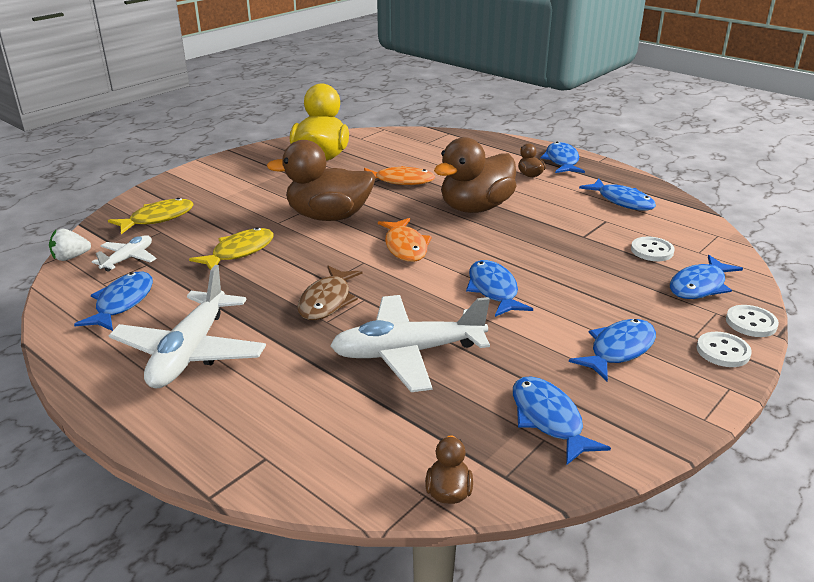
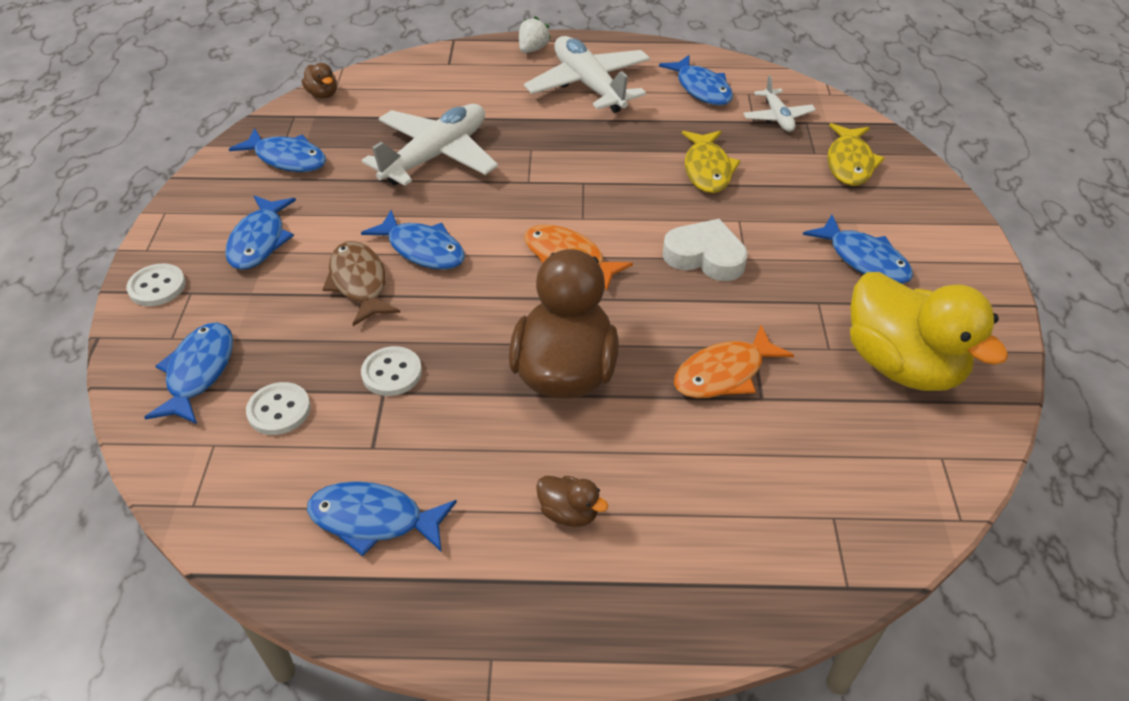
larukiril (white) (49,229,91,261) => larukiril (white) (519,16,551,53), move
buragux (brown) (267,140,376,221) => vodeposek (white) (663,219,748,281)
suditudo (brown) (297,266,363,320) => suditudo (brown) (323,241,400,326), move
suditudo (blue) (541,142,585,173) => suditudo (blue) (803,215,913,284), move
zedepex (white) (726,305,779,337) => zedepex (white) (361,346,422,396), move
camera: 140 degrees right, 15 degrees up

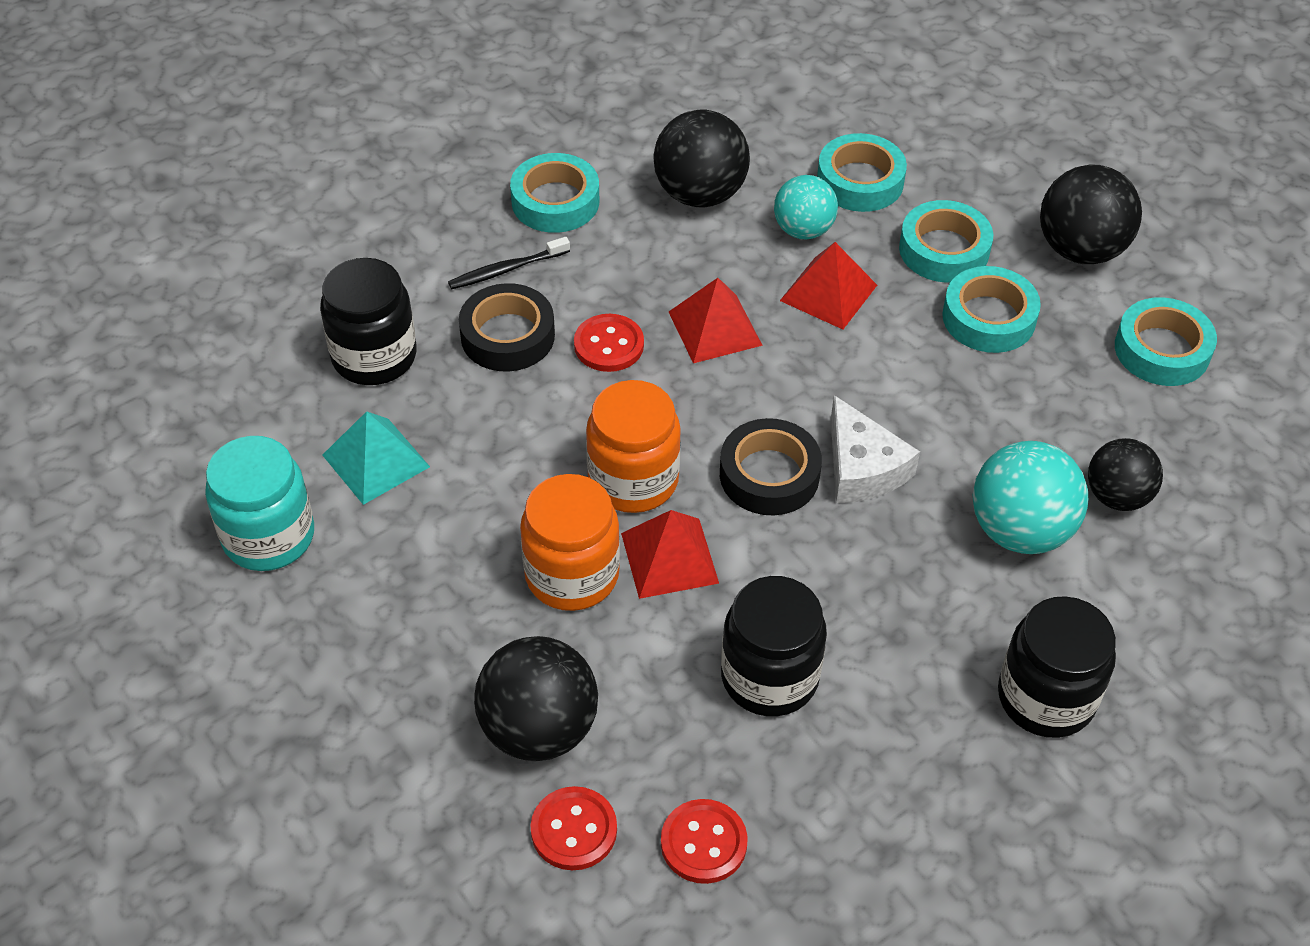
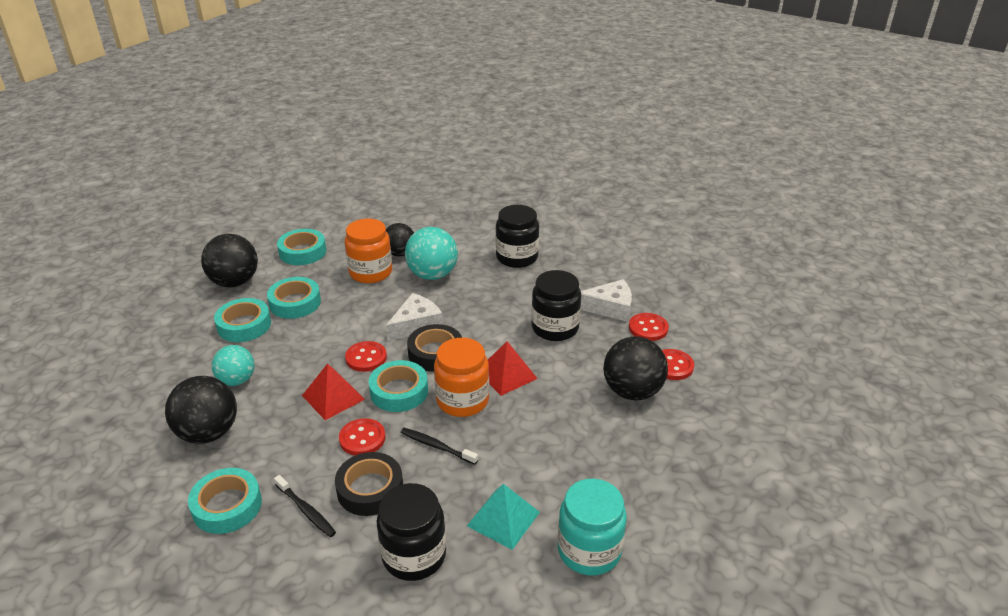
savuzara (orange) (520,474,620,611) => savuzara (orange) (344,219,392,283), move
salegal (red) (780,242,877,329) => nothing
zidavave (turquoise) (817,133,907,212) => zidavave (turquoise) (369,360,428,412), move
nothing => zedepex (red) (345,341,387,372)
nothing => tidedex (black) (401,428,478,465)
nothing => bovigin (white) (581,279,632,322)
camera: 110 degrees left, 15 degrees down

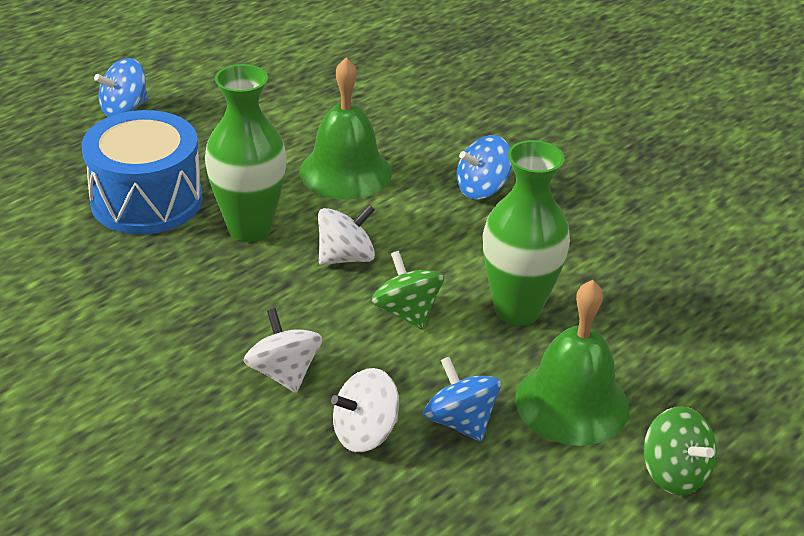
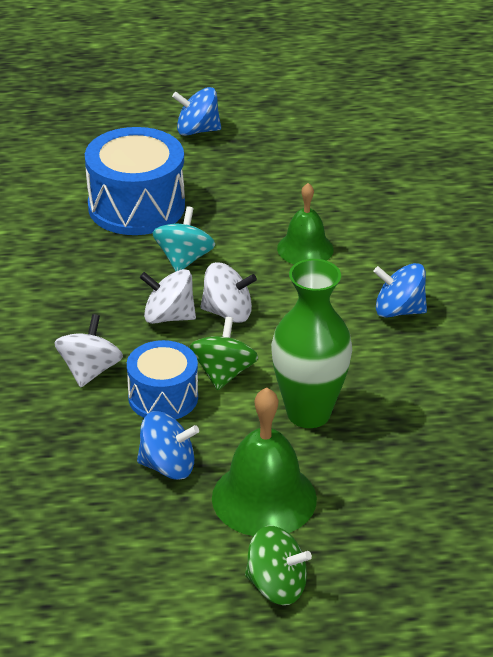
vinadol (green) (205,64,287,242) => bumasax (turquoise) (152,207,215,272)
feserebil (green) (299,58,392,200) => feserebil (green) (277,183,334,264), x0.65
bumasax (white) (331,368,399,452) => bumasax (white) (140,269,196,324), move
bumasax (blue) (423,357,501,442) => bumasax (blue) (137,411,199,480), 90 degrees clockwise
bumasax (green) (644,406,717,495) => bumasax (green) (245,526,312,605), 75 degrees counterclockwise
nothing => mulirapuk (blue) (127,340,198,419)
camera: 40 degrees right, 0 degrees up

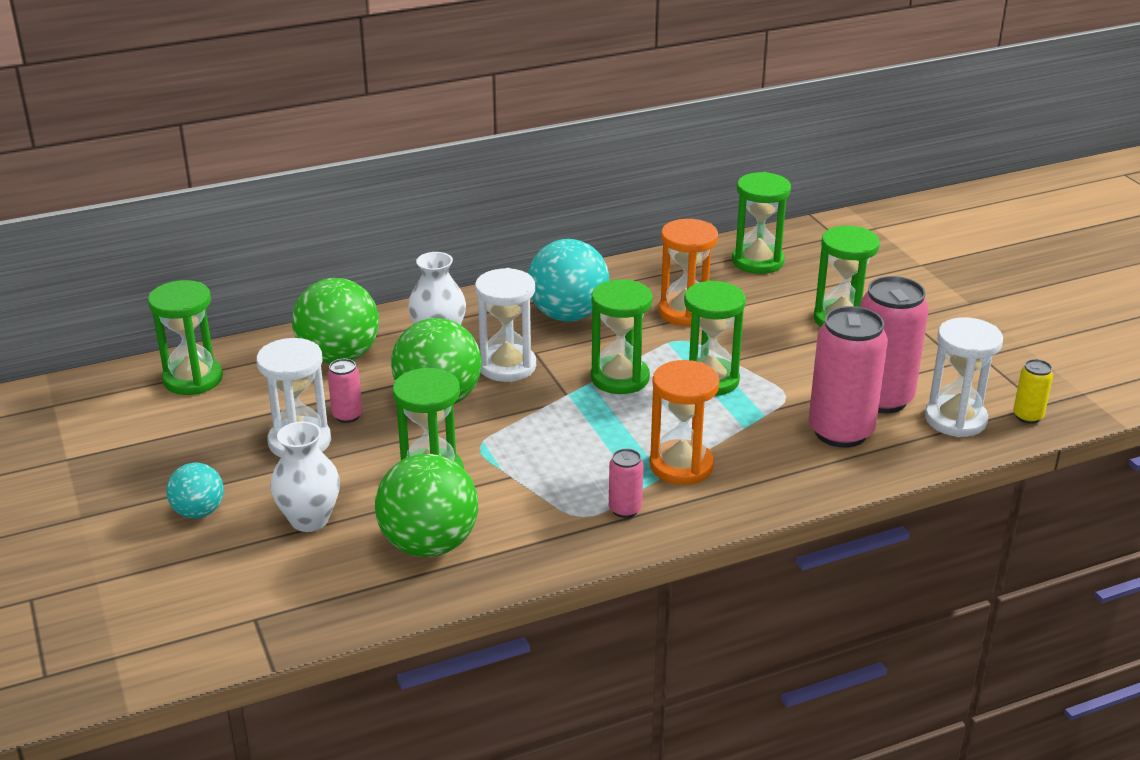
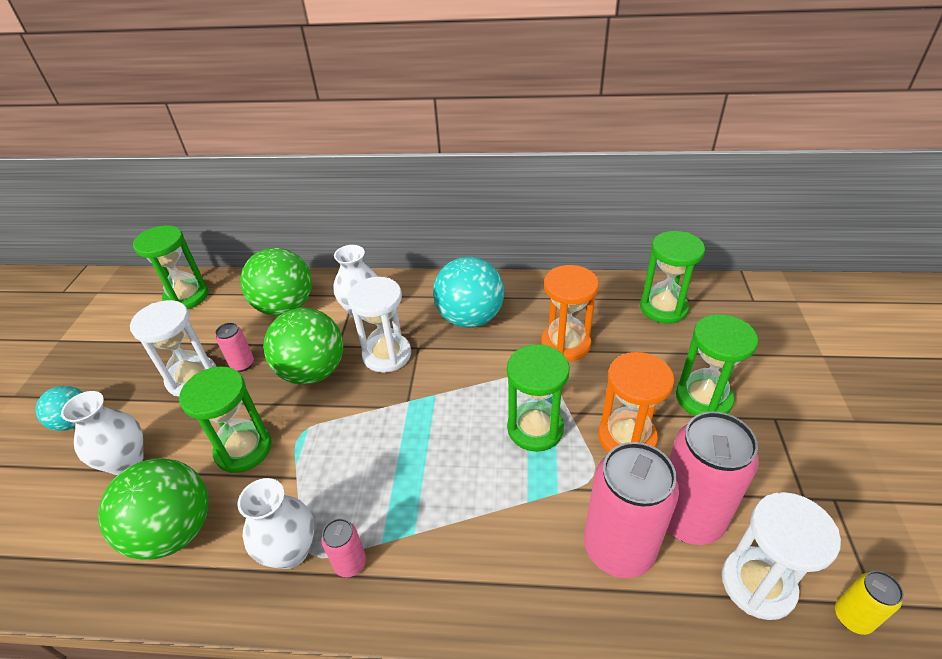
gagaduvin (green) (591,279,652,394) => nothing
gagaduvin (orange) (650,360,719,485) => gagaduvin (orange) (598,352,674,453), move
nothing => vinadol (white) (237,478,314,569)
camera: 30 degrees right, 10 degrees up

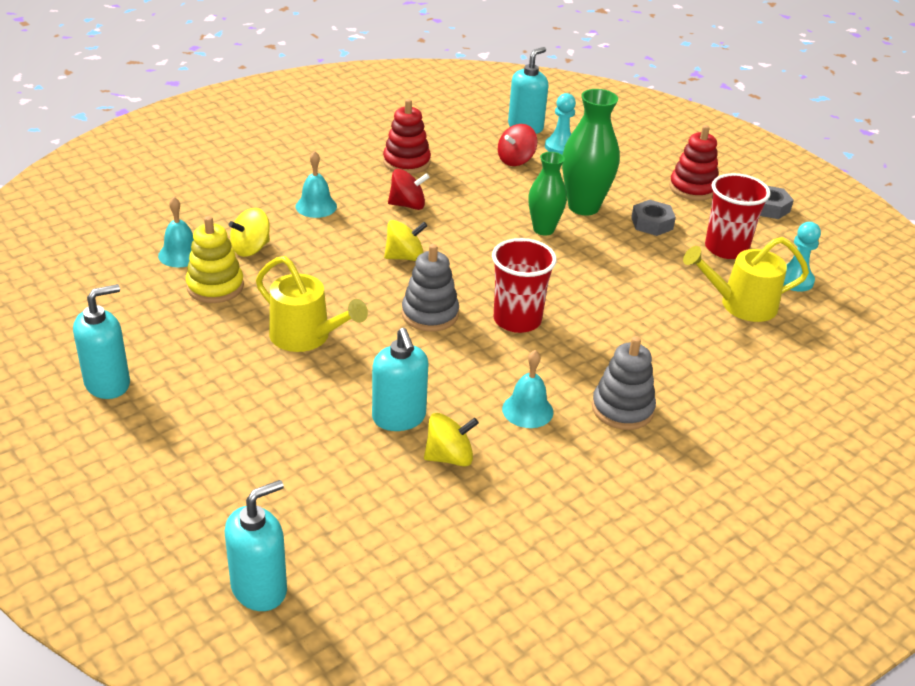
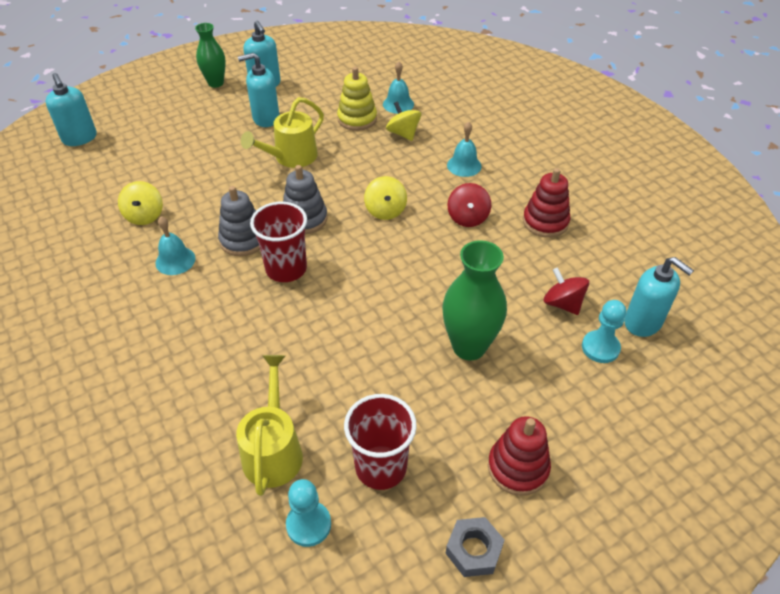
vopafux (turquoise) (372,328,429,431) => vopafux (turquoise) (238,53,279,127), move
vinadol (green) (528,152,567,235) => vinadol (green) (195,23,226,88), move
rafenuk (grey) (592,336,656,430) => rafenuk (grey) (218,186,260,256), move
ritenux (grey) (631,200,676,236) => nothing
camera: 100 degrees right, 10 degrees up

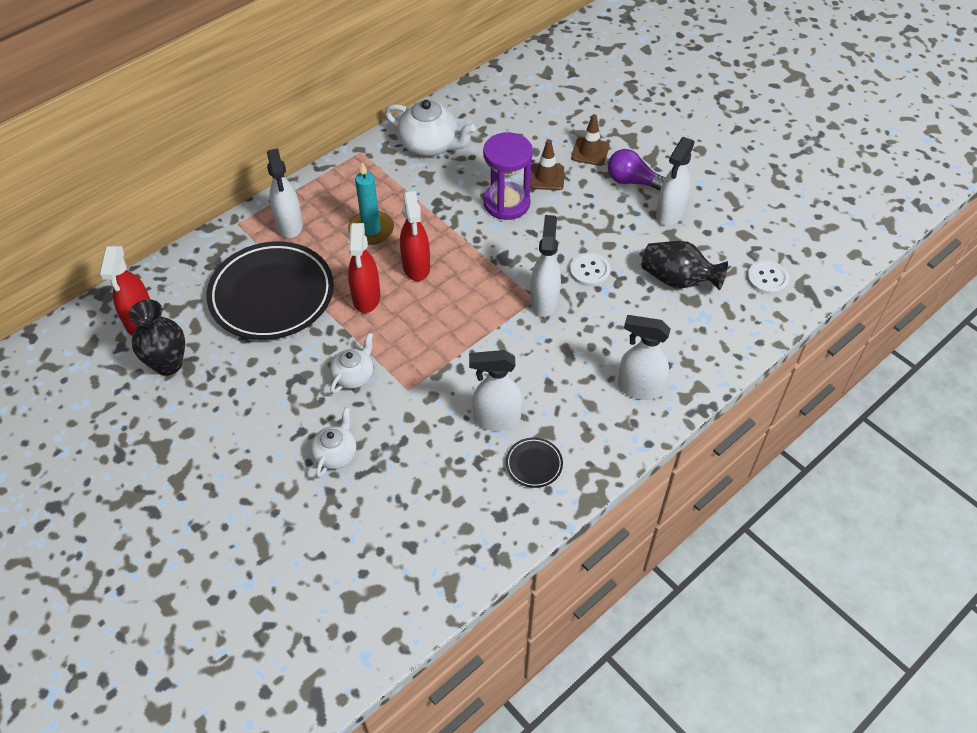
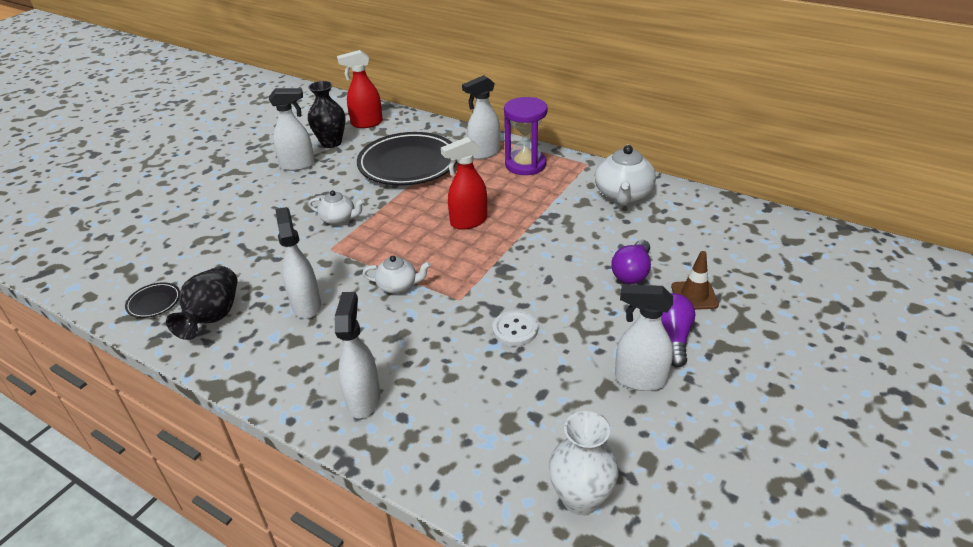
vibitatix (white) (311,407,356,478) => vibitatix (white) (362,256,431,294), move
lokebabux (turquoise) (348,162,394,245) => nothing
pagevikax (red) (348,223,380,313) => nothing
gagaduvin (purple) (483,132,533,220) => gagaduvin (purple) (504,97,548,175), move
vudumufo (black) (506,437,563,488) => vudumufo (black) (125,282,180,318), move
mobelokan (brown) (530,140,564,190) => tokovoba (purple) (611,240,651,284)
pagevikax (white) (531,215,561,317) => pagevikax (white) (269,88,315,171), move
vinadol (black) (642,241,728,290) => vinadol (black) (166,266,238,340), move
zedepex (white) (747,260,789,295) => vinadol (white) (549,411,619,515)
camera: 75 degrees right, 15 degrees down

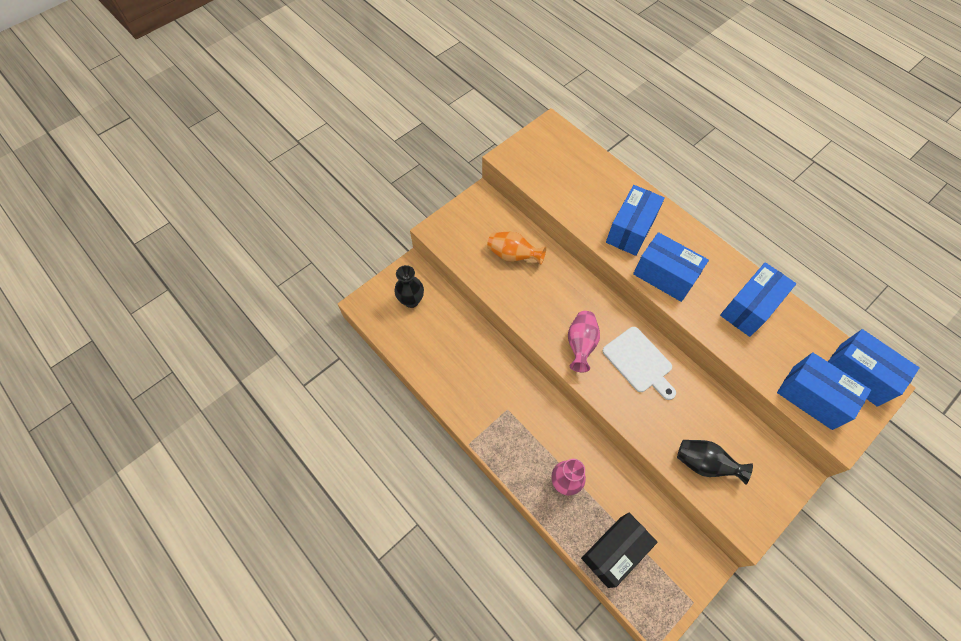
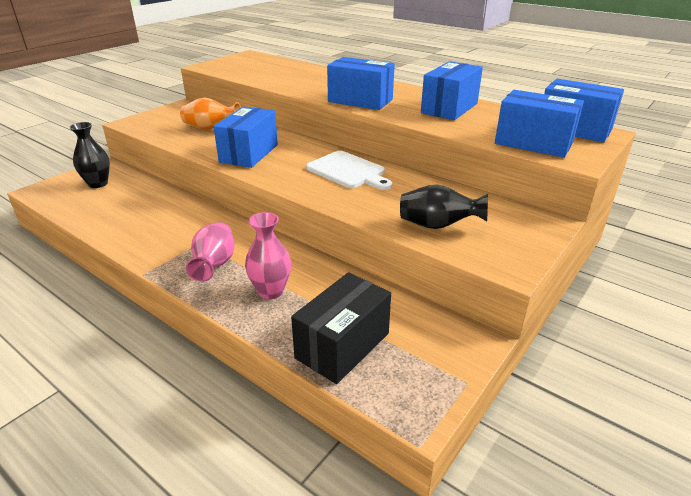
vinadol (pink) (568,311,600,372) => vinadol (pink) (186,222,235,282), move
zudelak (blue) (606,185,665,256) => zudelak (blue) (213,106,278,168), move
camera: 10 degrees left, 30 degrees down

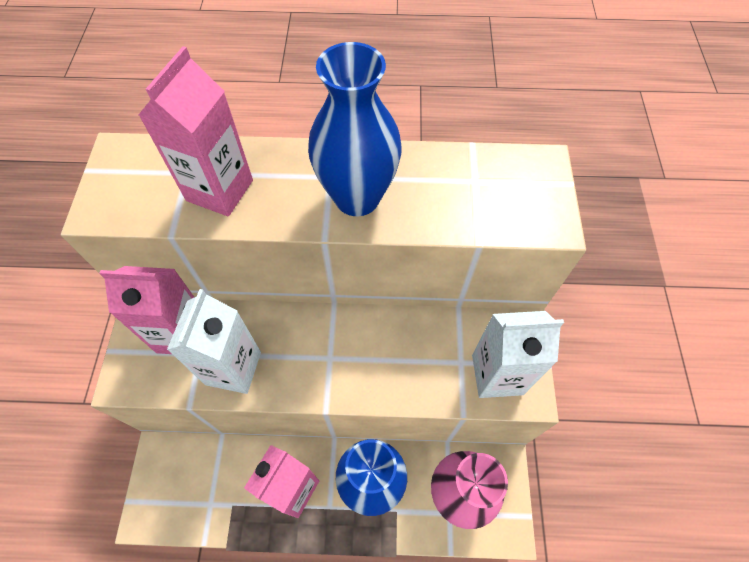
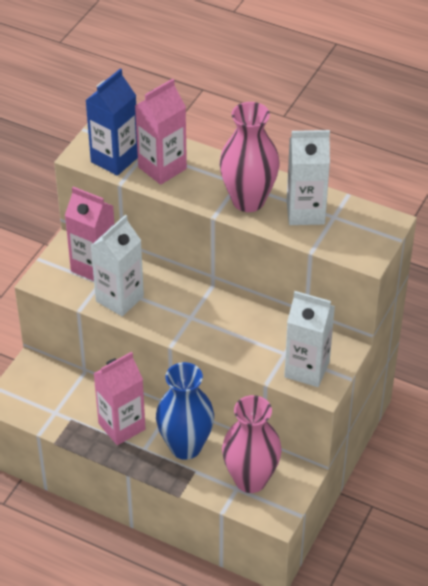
vinadol (blue) (308,42,401,216) => vinadol (pink) (220,102,279,212)
nothing => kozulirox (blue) (85,69,138,176)
nothing => kozulirox (white) (287,130,330,225)
camera: 25 degrees right, 15 degrees down

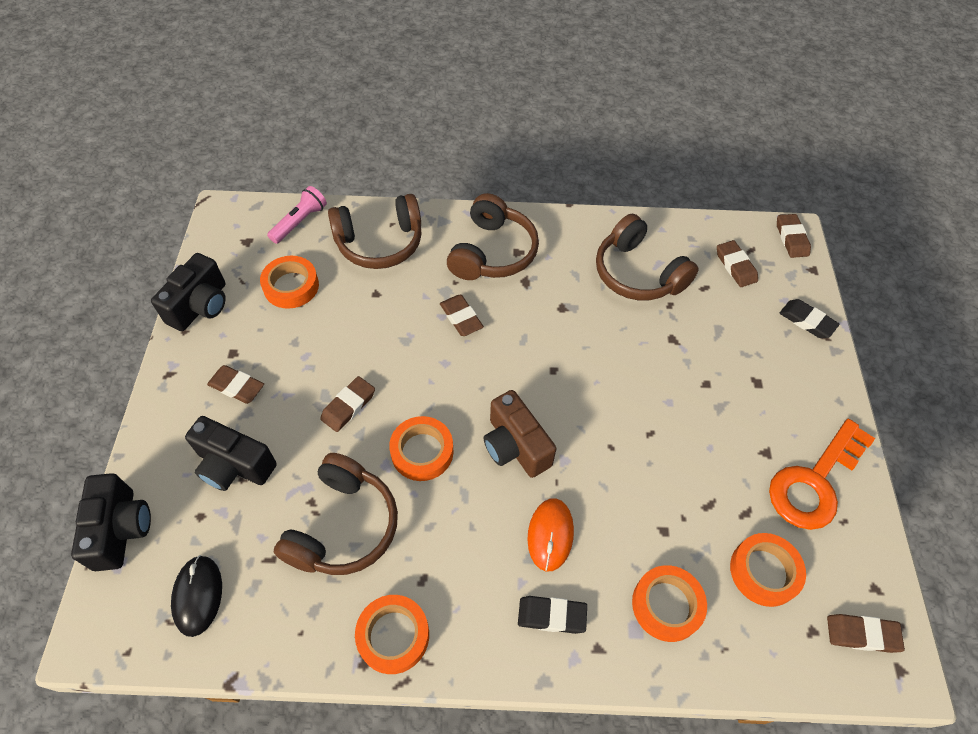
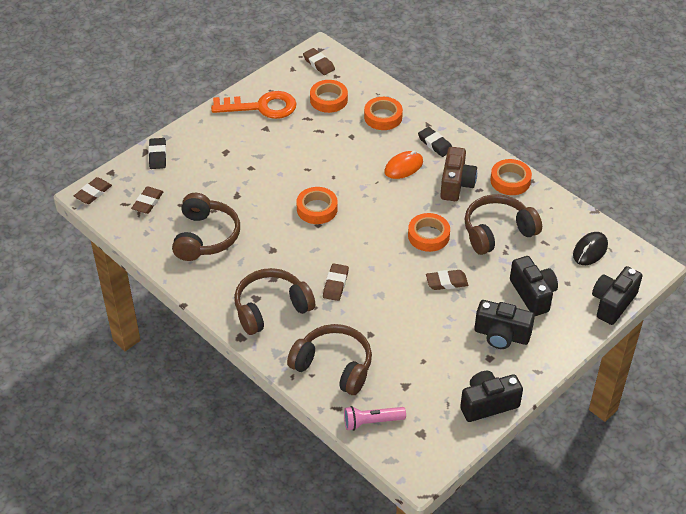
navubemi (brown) (207,365,264,404) => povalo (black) (474,300,535,349)
zidavave (orange) (260,256,319,309) => zidavave (orange) (296,187,338,224), move
povalo (brown) (484,390,557,478) => povalo (brown) (440,147,477,201), move
camera: 135 degrees left, 10 degrees down

